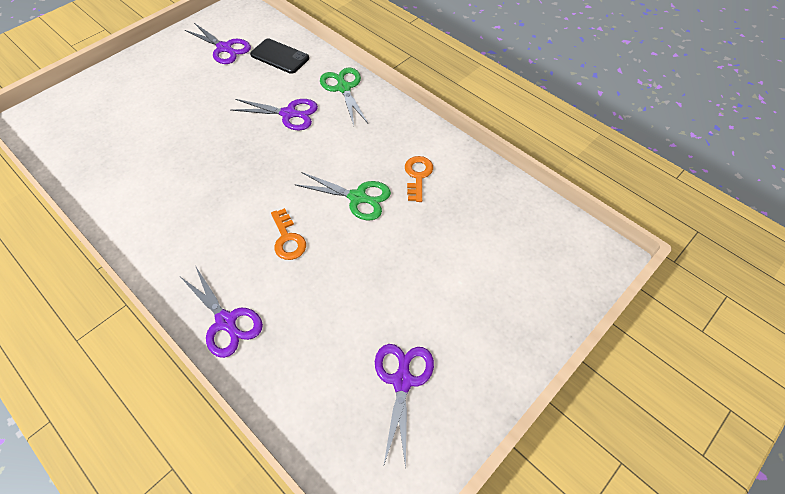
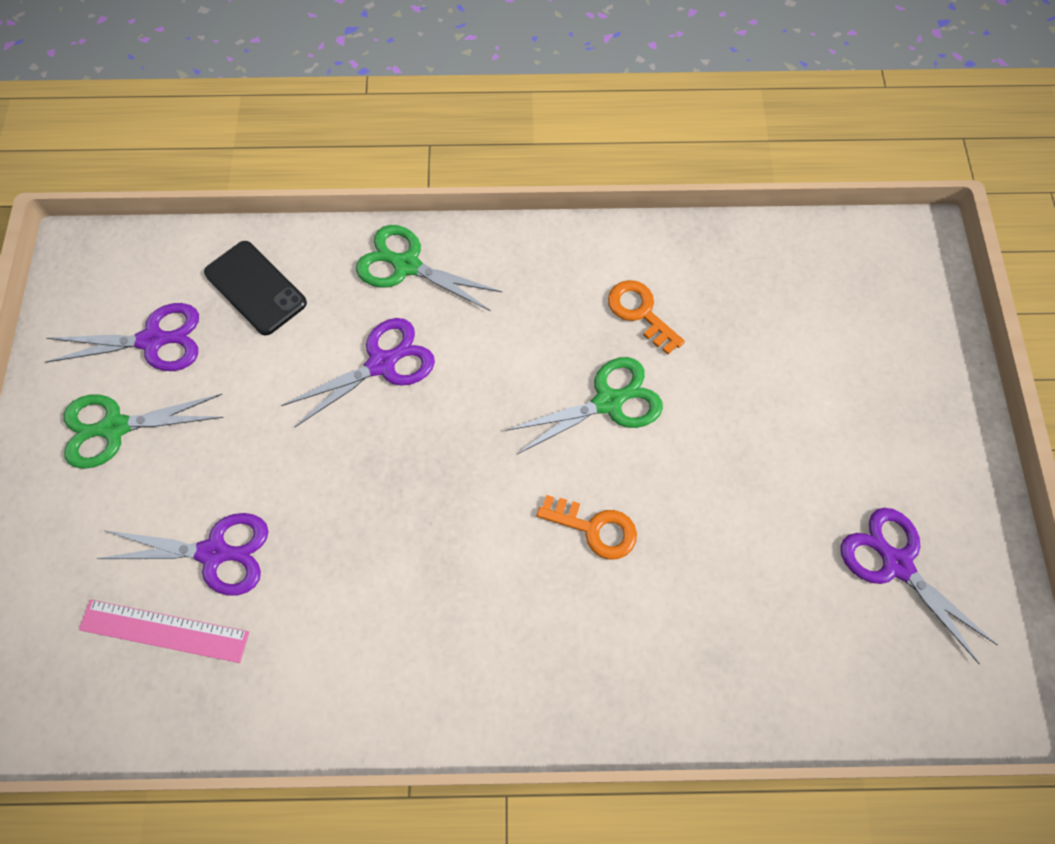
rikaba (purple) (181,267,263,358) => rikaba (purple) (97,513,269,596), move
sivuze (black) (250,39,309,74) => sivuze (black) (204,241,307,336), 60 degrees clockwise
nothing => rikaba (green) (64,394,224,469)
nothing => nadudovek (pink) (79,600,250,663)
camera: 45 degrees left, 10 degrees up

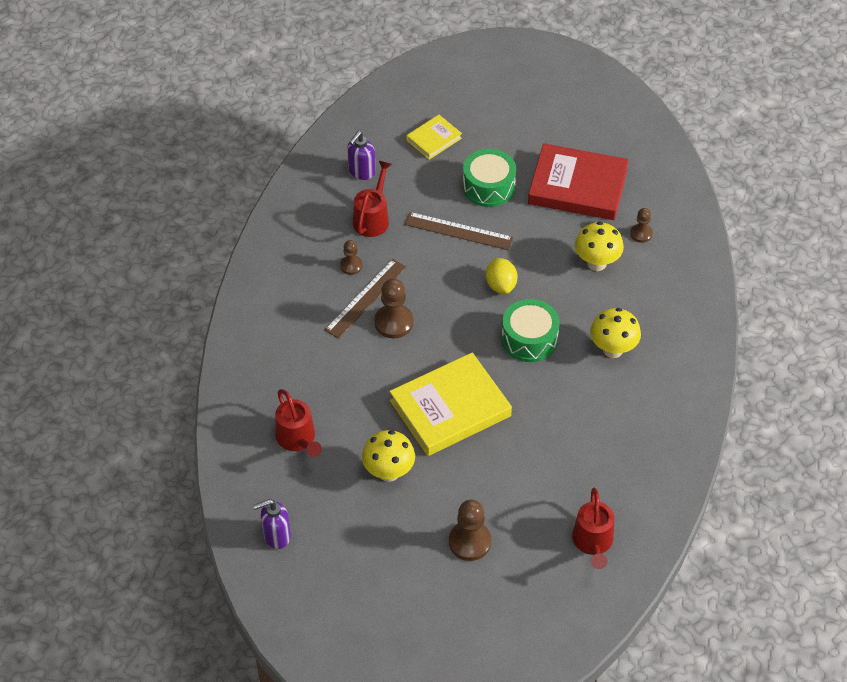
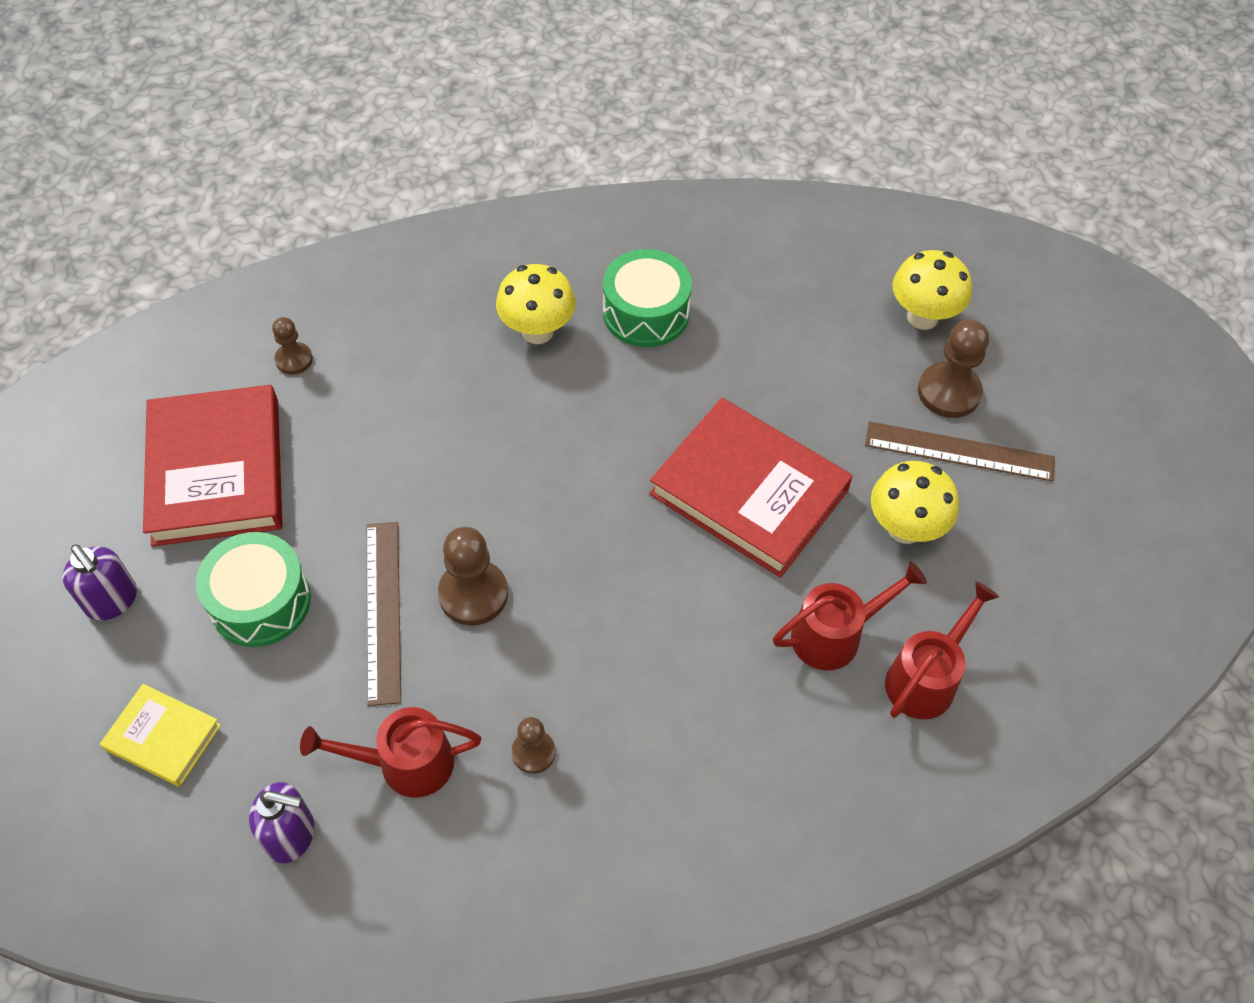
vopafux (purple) (253,499,291,549) => vopafux (purple) (62,544,137,620), move
nadudovek (brown) (325,259,407,339) => nadudovek (brown) (865,421,1055,482), move
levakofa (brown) (374,279,413,339) => levakofa (brown) (438,527,508,626), move
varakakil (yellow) (389,352,512,456) => varakakil (red) (649,398,853,578)
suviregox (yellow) (486,258,518,294) => nothing
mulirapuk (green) (501,299,560,362) => mulirapuk (green) (603,249,692,347), move
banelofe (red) (572,488,614,569) => banelofe (red) (773,561,927,670), move
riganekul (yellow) (575,222,624,271) => riganekul (yellow) (893,250,972,330), move
camera: 115 degrees left, 5 degrees up

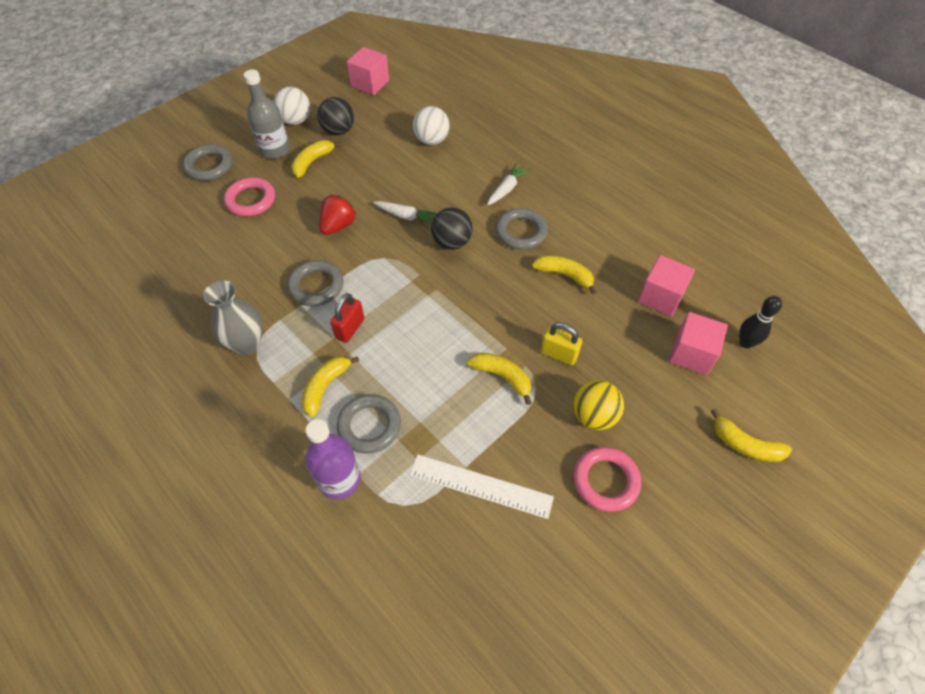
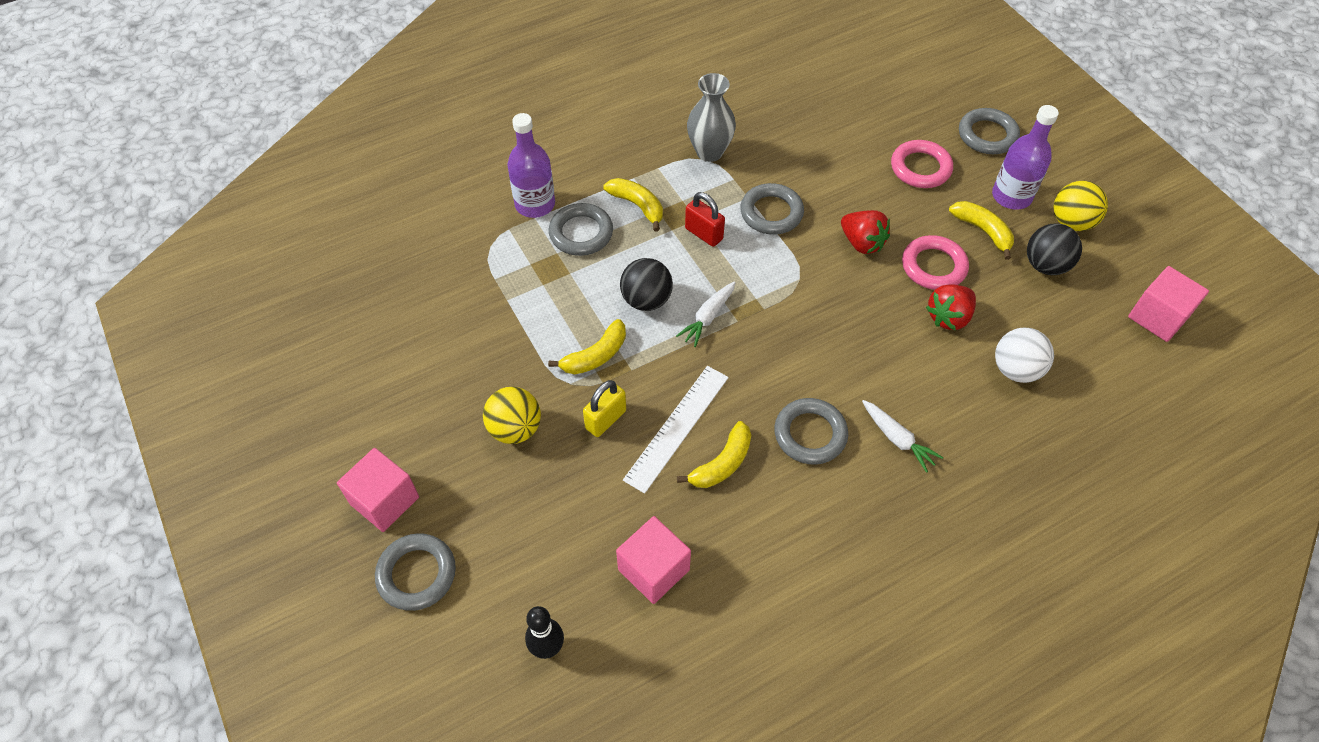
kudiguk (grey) (244,70,290,159) => kudiguk (purple) (992,105,1059,210)
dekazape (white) (274,87,310,125) => dekazape (yellow) (1054,181,1108,231)
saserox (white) (373,201,437,225) => saserox (white) (676,281,736,347), move
nadudovek (white) (410,454,554,519) => nadudovek (white) (623,366,729,494), move
dekazape (black) (431,207,473,250) => dekazape (black) (620,258,673,311), move
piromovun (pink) (573,447,641,512) => piromovun (pink) (902,235,969,290), move
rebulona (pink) (669,312,728,375) => rebulona (pink) (337,448,419,532), move
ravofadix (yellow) (711,409,792,462) => piromovun (grey) (375,533,456,611)
nothing => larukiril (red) (926,284,976,331)
camera: 105 degrees right, 0 degrees up

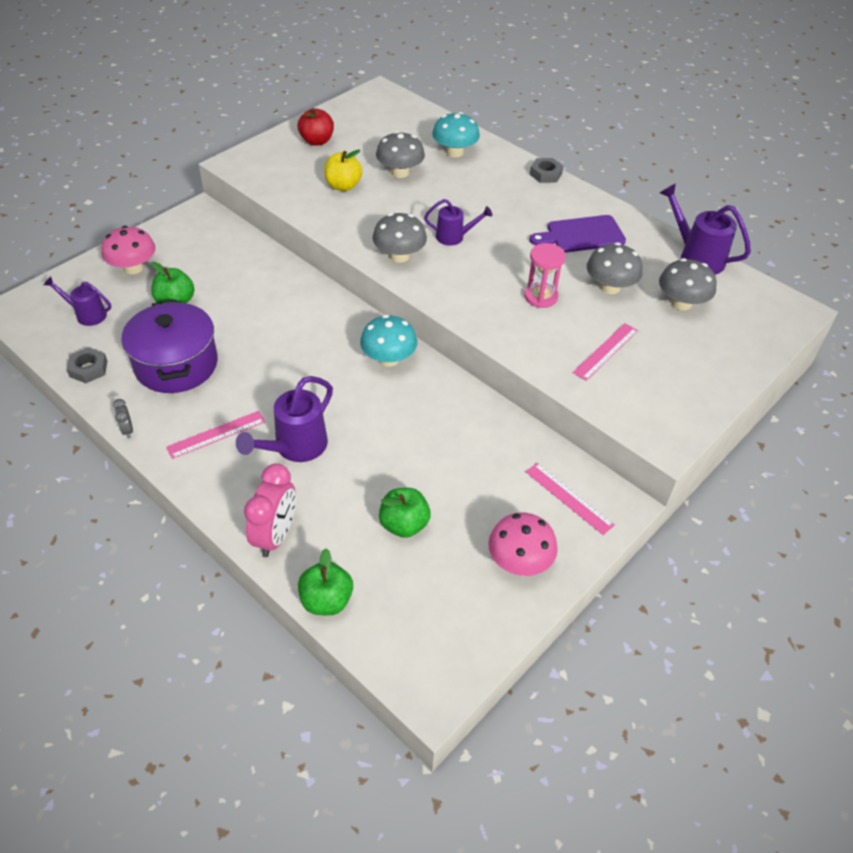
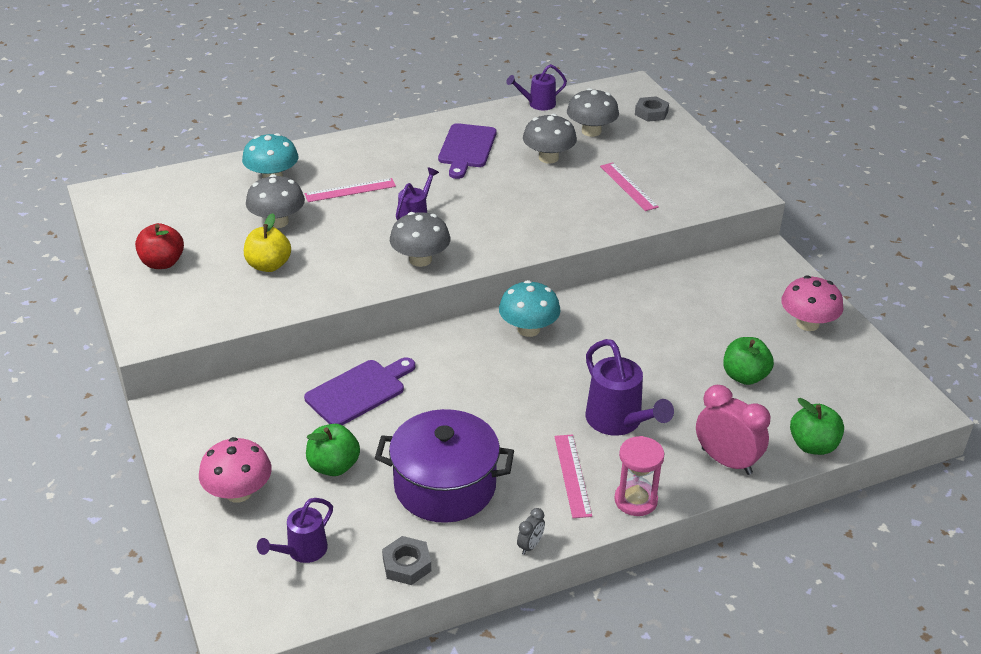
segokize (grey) (113,399,133,438) => segokize (grey) (517,508,545,555), 60 degrees counterclockwise
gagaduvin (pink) (524,243,566,308) => gagaduvin (pink) (614,436,664,516), move
nadudovek (pink) (526,463,615,535) => nadudovek (pink) (305,178,396,202), move
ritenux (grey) (530,158,563,183) => ritenux (grey) (635,96,669,122), move
banelofe (purple) (660,183,751,275) => banelofe (purple) (506,64,567,110), x0.63
nothing => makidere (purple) (304,357,415,425)
camera: 65 degrees left, 10 degrees down

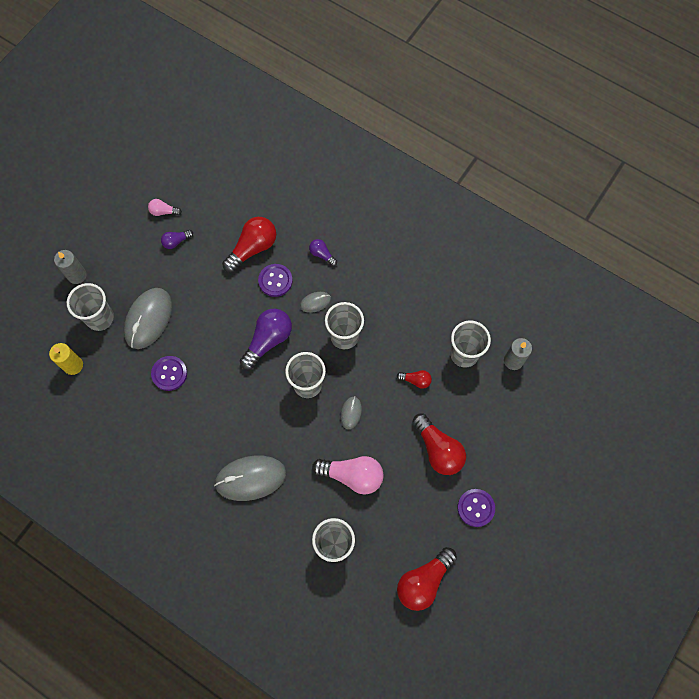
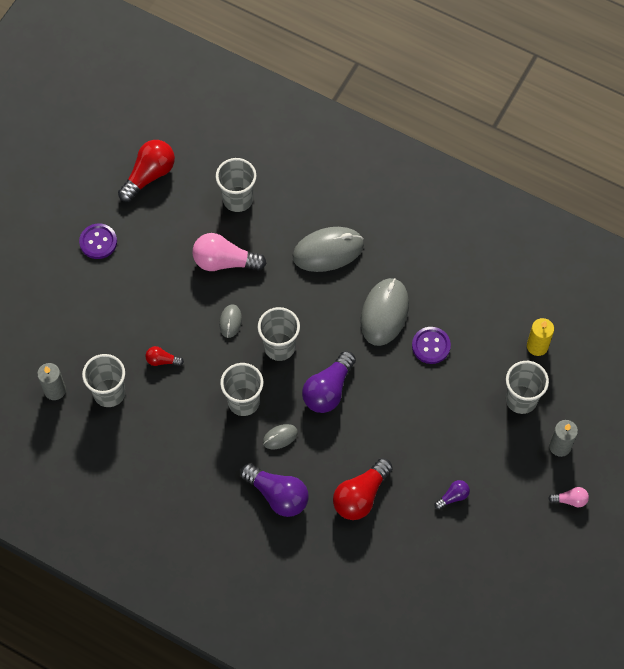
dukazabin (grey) (124,288,172,349) => dukazabin (grey) (361,278,409,346), move
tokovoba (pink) (148,199,182,216) => tokovoba (pink) (548,487,589,507), move
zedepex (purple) (258,264,293,297) => nothing
tokovoba (purple) (309,239,337,266) => tokovoba (purple) (240,463,309,517), x1.98
tokovoba (red) (412,413,466,475) => nothing
camera: 175 degrees right, 5 degrees down

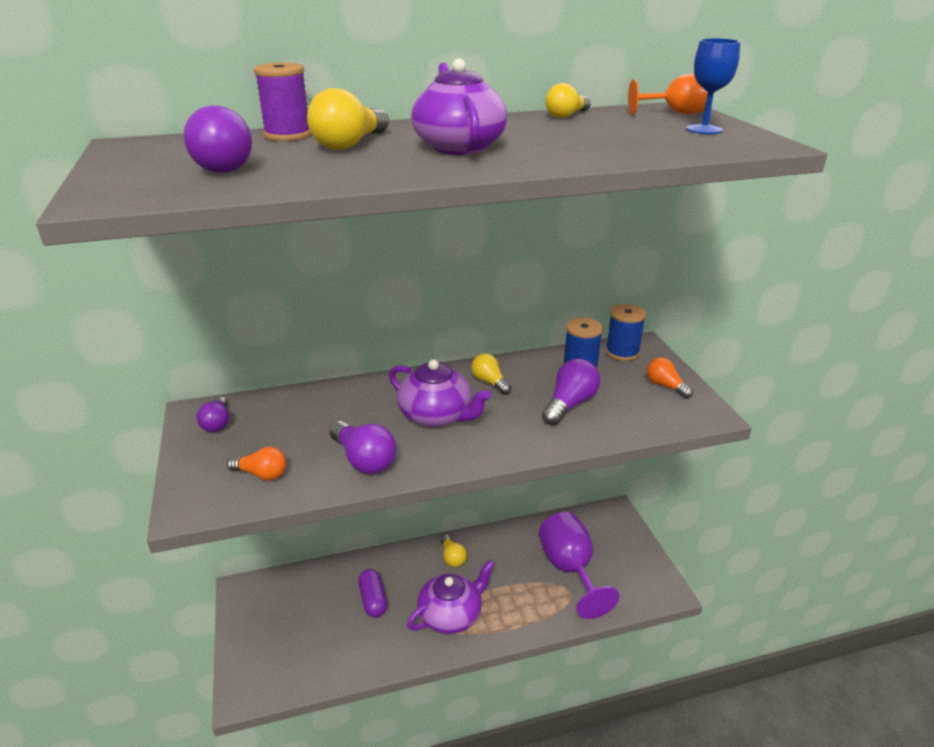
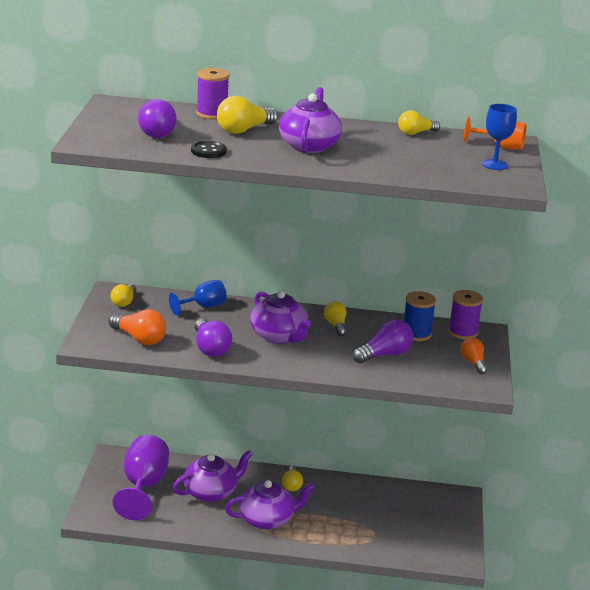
tokovoba (purple) (197,396,229,432) => tokovoba (yellow) (111,284,136,307)
tokovoba (orange) (227,447,286,481) => tokovoba (orange) (109,309,166,345), x1.51
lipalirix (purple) (358,569,387,618) => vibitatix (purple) (173,450,253,502)
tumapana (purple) (539,512,620,619) => tumapana (purple) (113,435,169,520), move
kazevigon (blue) (605,304,646,361) => kazevigon (purple) (448,290,483,340)
nothing => tumapana (blue) (169,280,227,315)
nothing => zedepex (black) (191,141,227,158)
camera: 20 degrees right, 5 degrees down

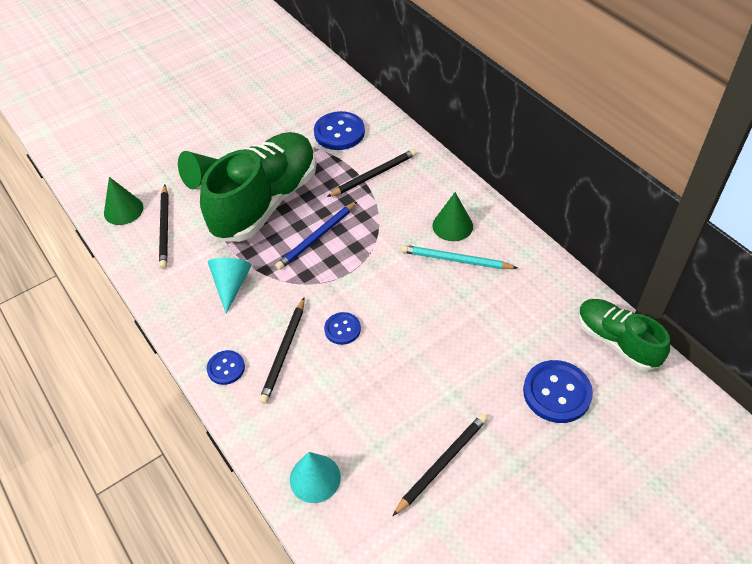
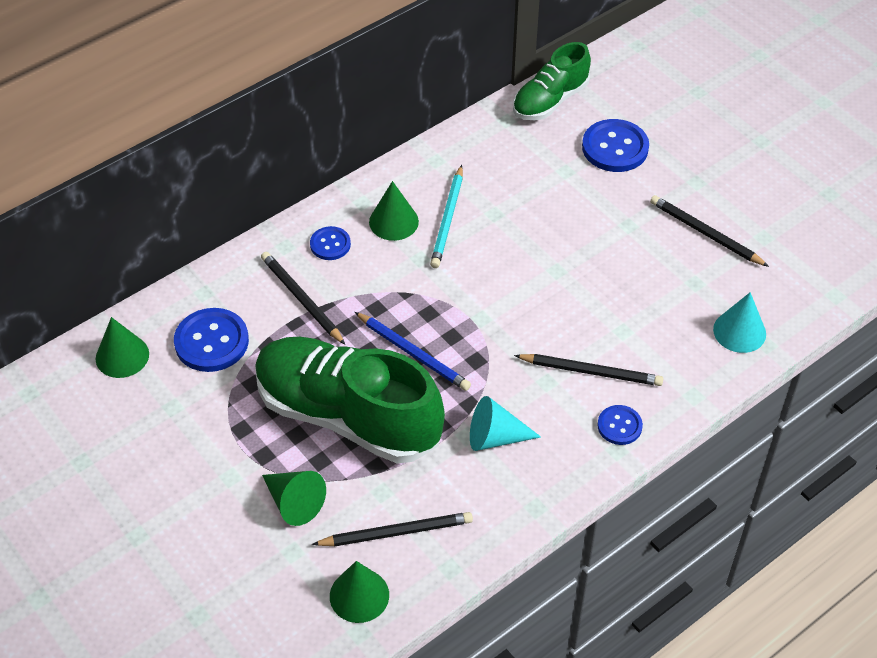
zedepex (blue) (324,312,361,345) => zedepex (blue) (310,226,351,260), move
nothing => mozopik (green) (96,317,149,378)
camera: 95 degrees left, 0 degrees up

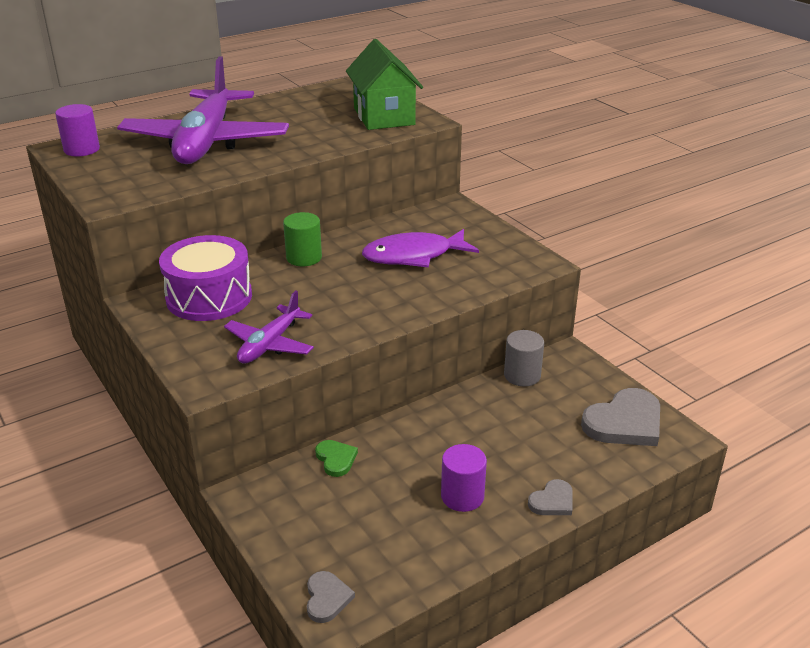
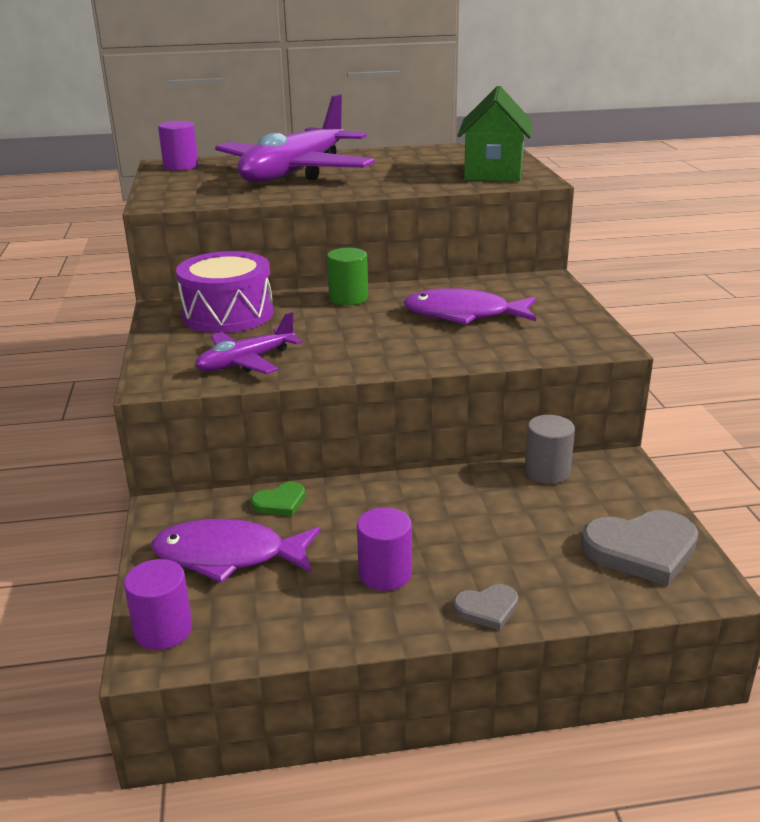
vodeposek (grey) (307,571,355,623) => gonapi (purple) (124,559,192,650)
vodeposek (green) (315,440,358,477) => vodeposek (green) (251,482,305,516), 60 degrees clockwise
nothing => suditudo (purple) (152,519,320,583)
camera: 25 degrees right, 5 degrees down

